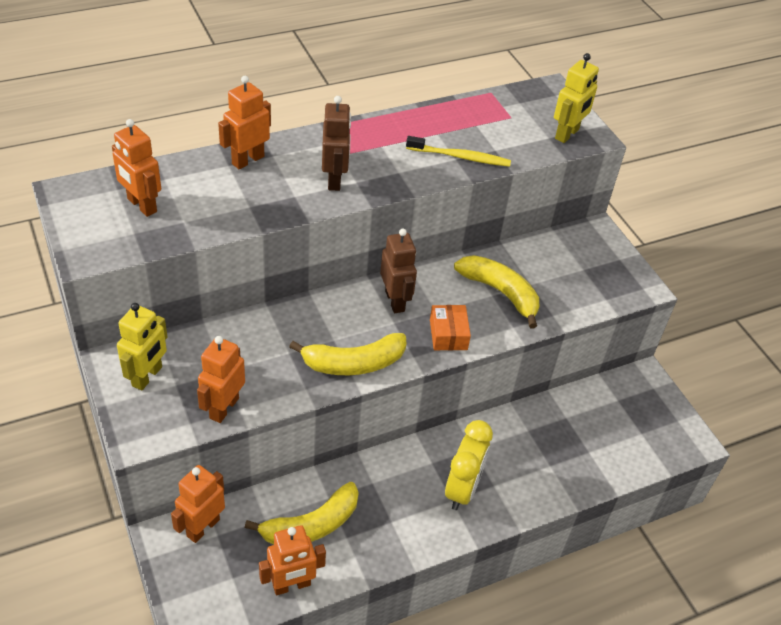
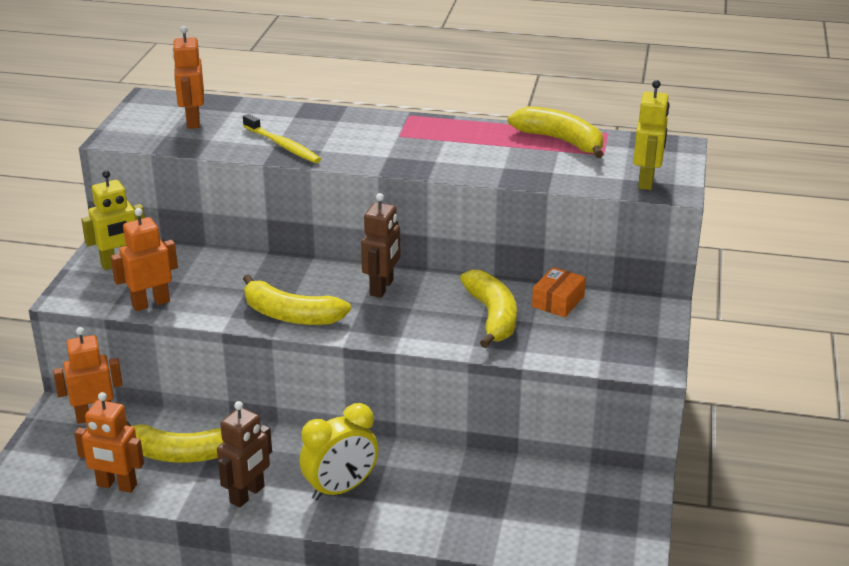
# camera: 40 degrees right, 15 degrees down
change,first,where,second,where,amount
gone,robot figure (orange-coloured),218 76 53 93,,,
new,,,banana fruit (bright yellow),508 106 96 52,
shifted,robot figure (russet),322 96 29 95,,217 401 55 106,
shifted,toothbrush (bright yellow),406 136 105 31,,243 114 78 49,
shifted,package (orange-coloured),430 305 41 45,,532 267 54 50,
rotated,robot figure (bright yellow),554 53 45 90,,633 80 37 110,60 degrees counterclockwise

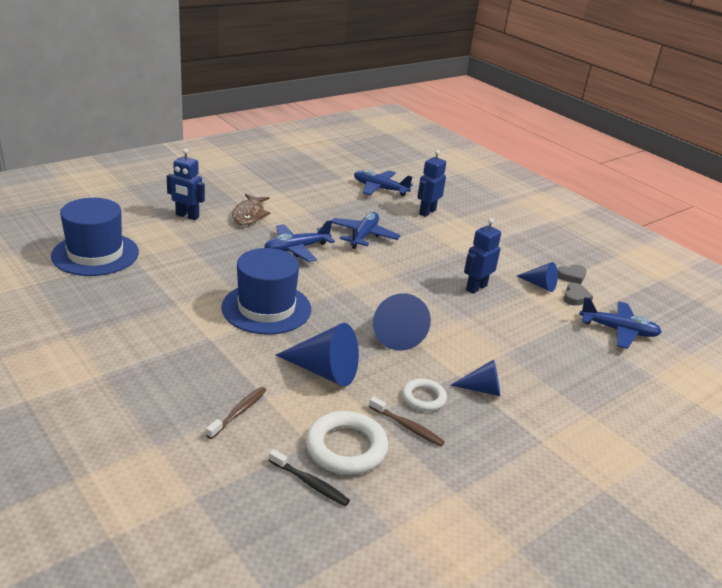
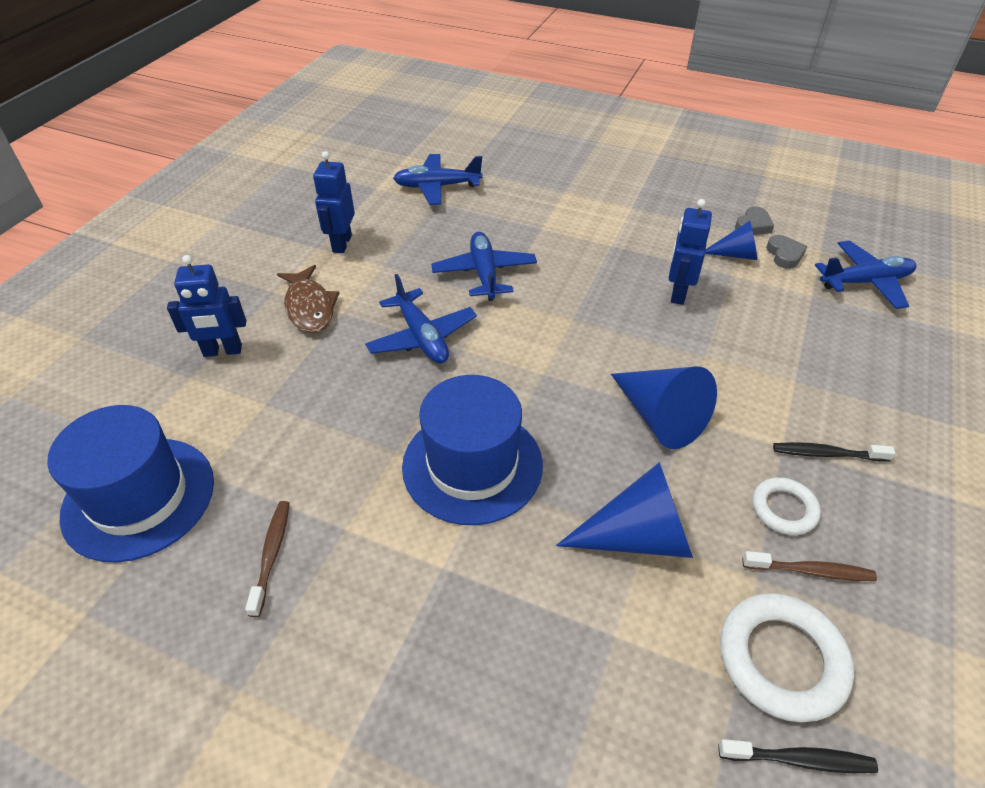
# camera: 25 degrees left, 15 degrees up
change,first,where,second,where,amount
shifted,toothbrush (russet),206 387 61 52,,245 501 45 116,
shifted,robot figure (cobalt),417 150 29 67,,313 151 42 102,
swapped,solid cone (cobalt),450 360 50 36,toothbrush (black),773 442 122 20,
rotated,toy plane (cobalt),264 220 71 42,,365 274 112 89,60 degrees counterclockwise

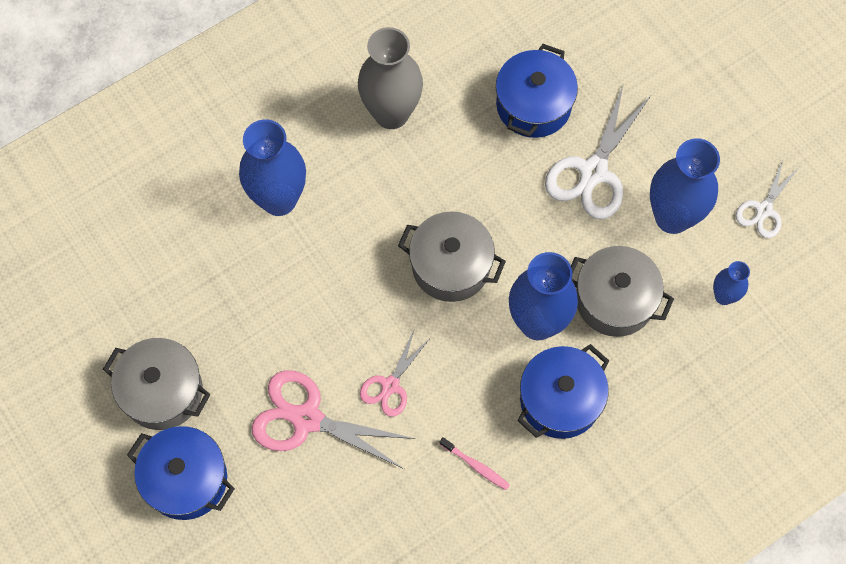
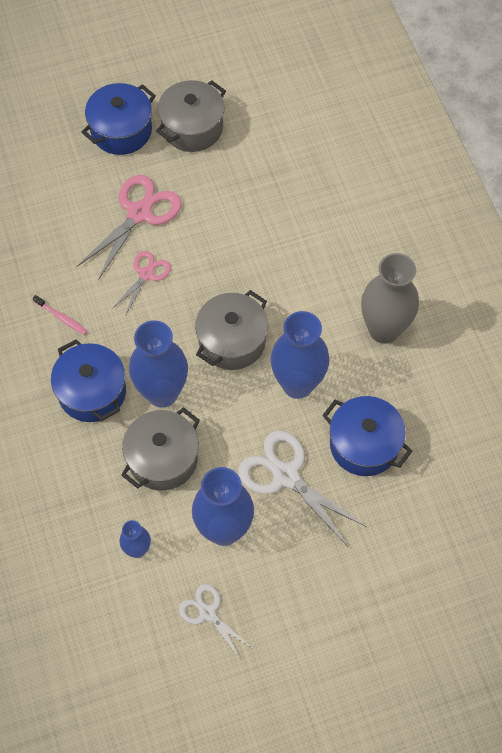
# camera: 105 degrees right, 5 degrees down
change,first,where,second,where,amount
shifted,tall vase (cobalt),239 119 67 97,,270 311 60 88,
rotated,pair of scissors (rosy),360 331 69 86,,112 251 59 65,75 degrees clockwise
rotated,toothbrush (rosy),440 437 70 53,,33 295 54 40,105 degrees counterclockwise

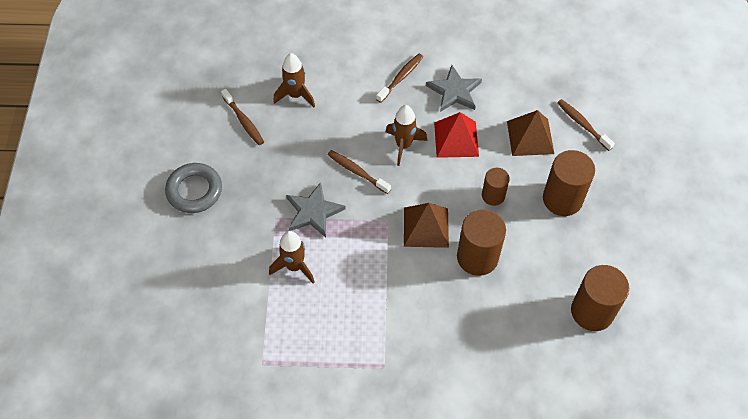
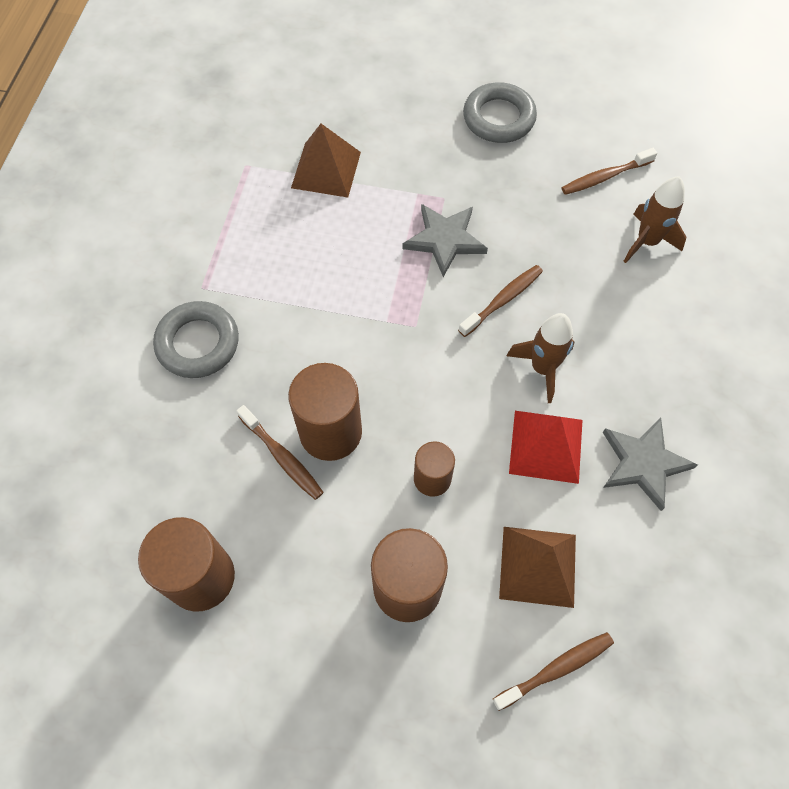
# camera: 100 degrees right, 5 degrees up
change,first,where,second,where,amount
gone,toy rocket (russet),269 231 46 52,,,
new,,,hoop (ash-grey),153 301 86 77,
shifted,toothbrush (russet),376 54 47 49,,237 405 87 95,
shifted,pyramid shape (russet),404 203 45 45,,291 124 70 73,

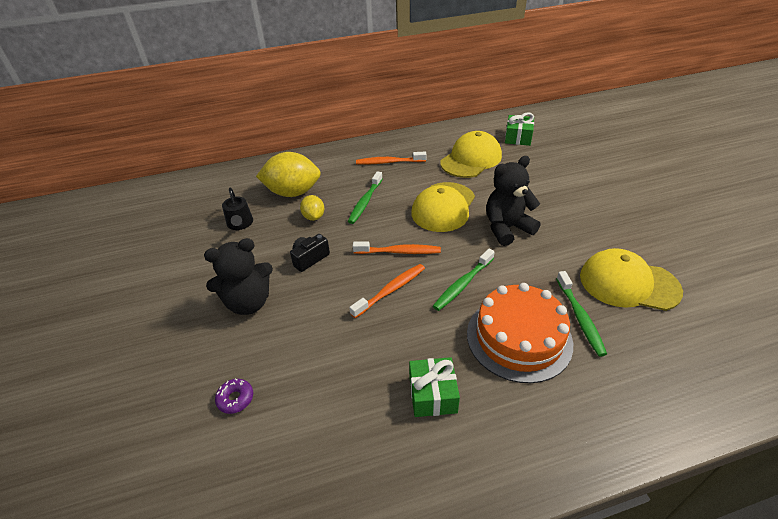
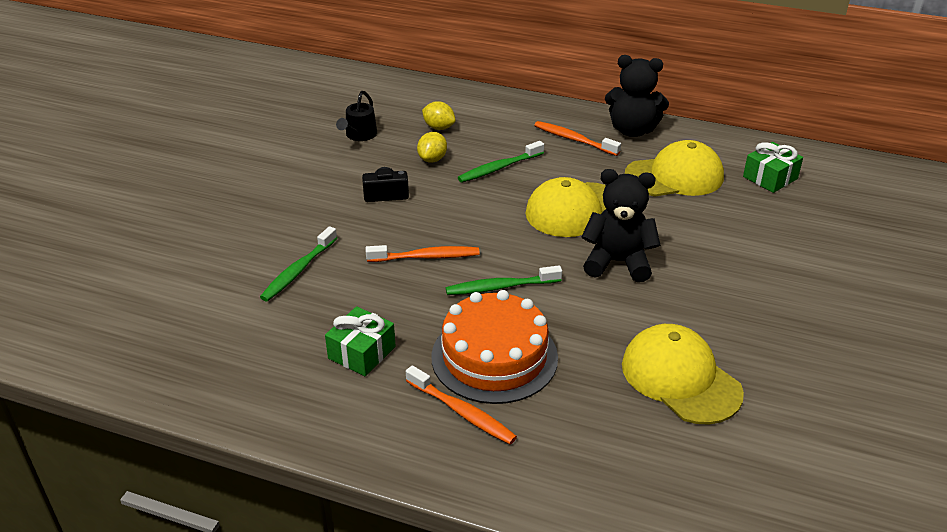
# camera: 35 degrees right, 5 degrees down
change,first,where,second,where,amount
gone,doughnut (royal purple),215 379 38 35,,,
shifted,teddy bear (black),204 238 69 77,,605 55 64 82,
shifted,toothbrush (orange-coloured),353 242 88 12,,406 365 111 80,
shifted,toothbrush (green),557 271 50 86,,260 226 77 75,
scaled,lemon (bright yellow),256 152 65 45,,422 101 33 29,x0.51

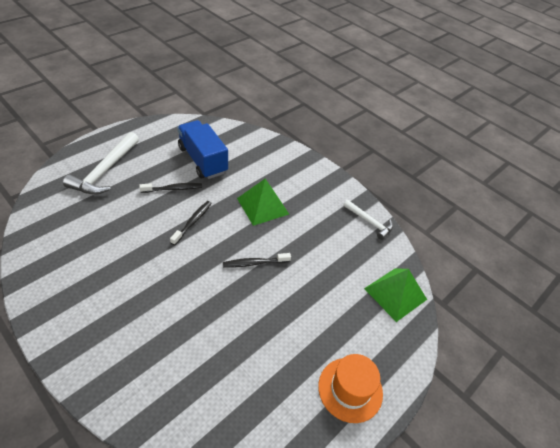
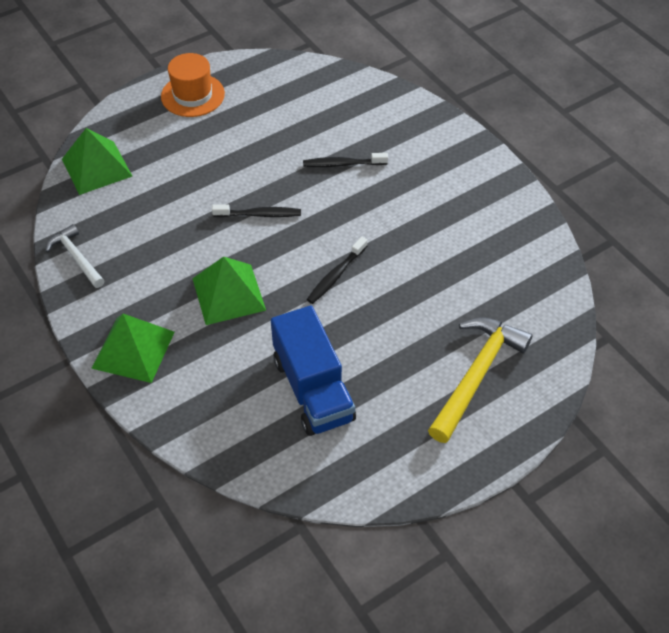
# camera: 165 degrees left, 5 degrees up
change,first,where,second,where,amount
new,,,pyramid shape (green),91 314 84 69,
shifted,toothbrush (black),139 183 63 10,,303 153 85 14,
repainted,carpenter's hammer (white),63 132 76 63,carpenter's hammer (bright yellow),428 317 104 126,

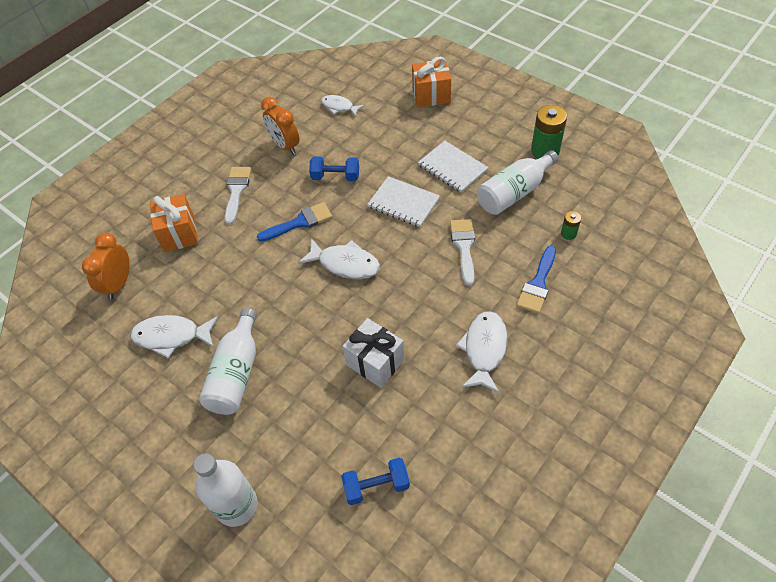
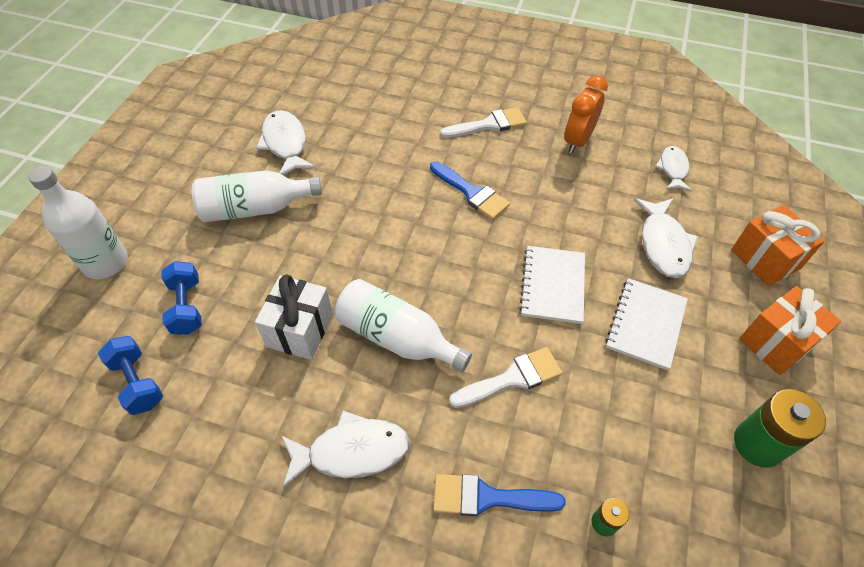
# camera: 65 degrees right, 0 degrees up
change,first,where,second,where,amount
gone,clock (orange-coloured),82 232 47 68,,,
shifted,wrapped gift (orange-coloured),150 194 48 58,,739 286 102 89,
shifted,fish (white),298 238 82 41,,633 198 65 80,
shifted,free weight (cobalt),309 156 50 25,,161 261 41 74,
shifted,bottle (white),477 150 82 65,,335 279 137 93,

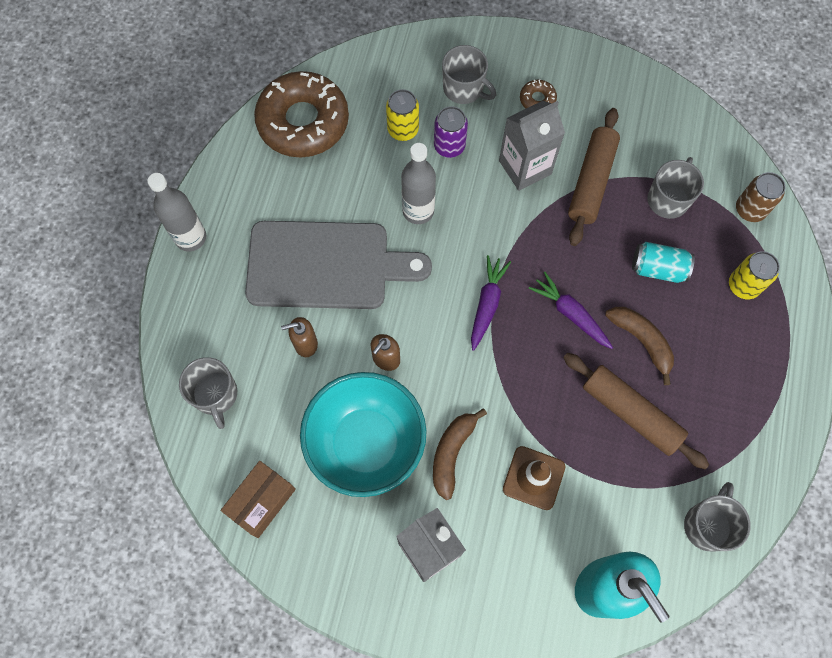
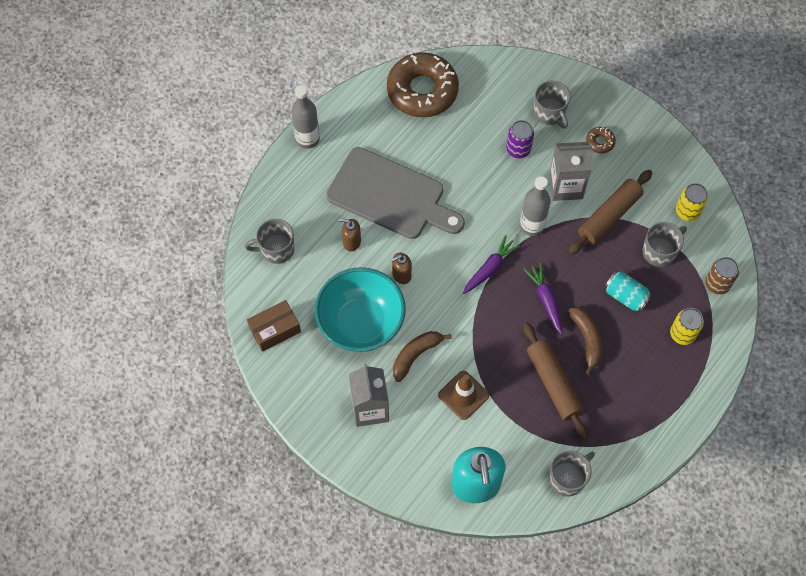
# camera: 25 degrees right, 5 degrees down
change,first,where,second,where,amount
shifted,tin (bright yellow),386 89 33 52,,676 183 32 38,
shifted,bottle (ash-grey),401 143 35 81,,520 176 31 60,
rotated,coffee mug (ash-grey),179 357 58 72,,245 219 49 45,75 degrees clockwise

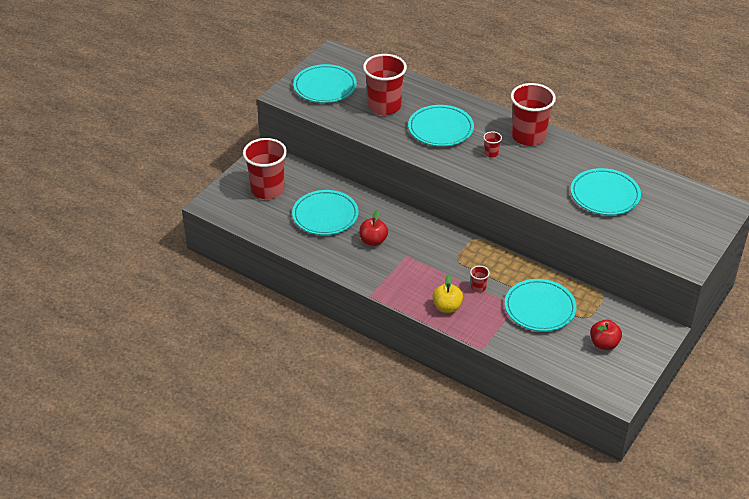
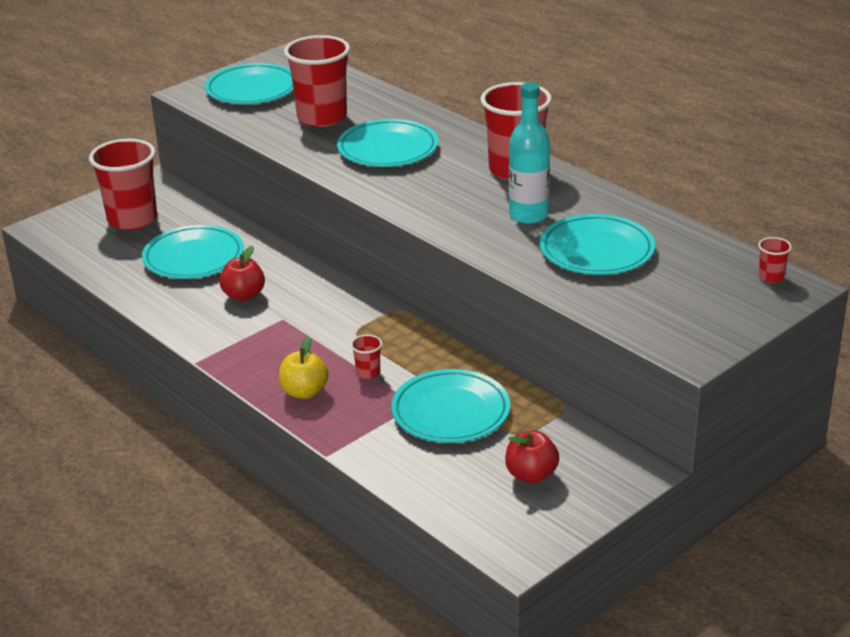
# camera: 15 degrees right, 10 degrees down
change,first,where,second,where,amount
new,,,bottle (teal),509 82 41 142,
shifted,beaker (red),483 132 19 26,,758 237 34 46,

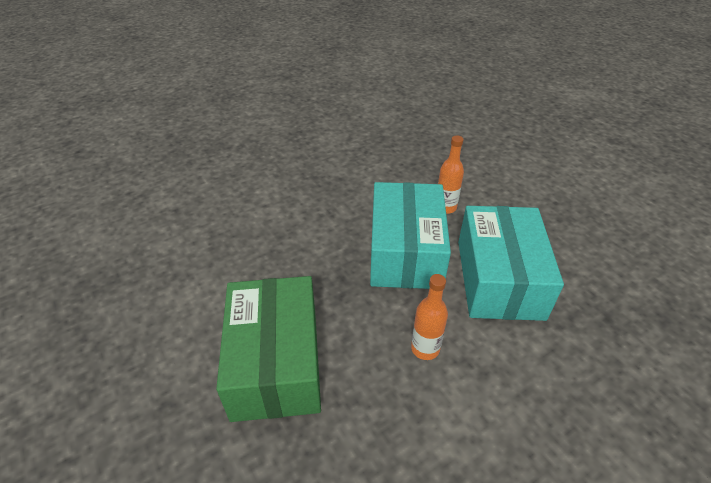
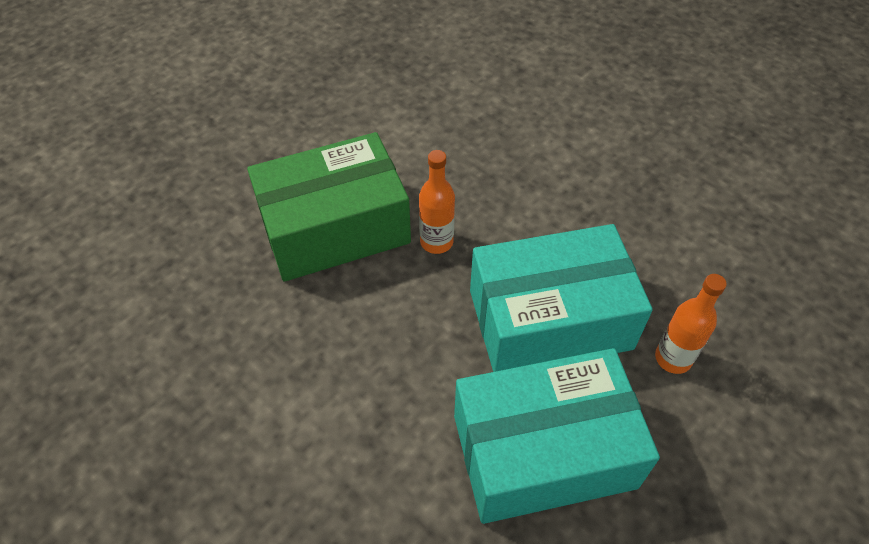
# camera: 75 degrees right, 10 degrees up
change,first,where,second,where,amount
shifted,bottle (orange-coloured),411 274 37 86,,419 150 36 104,

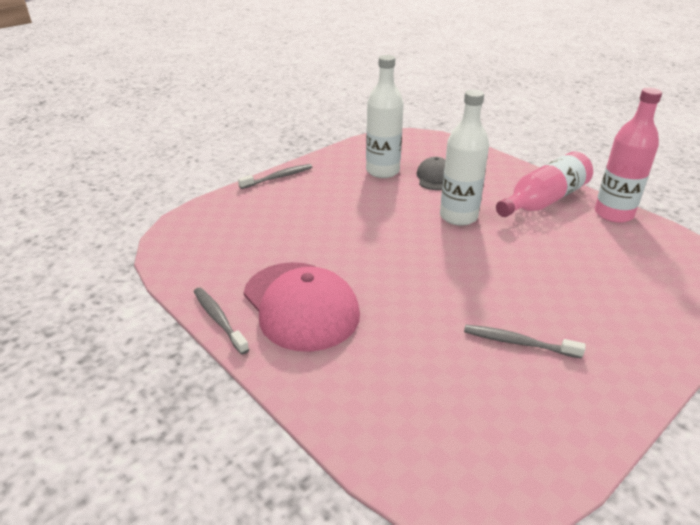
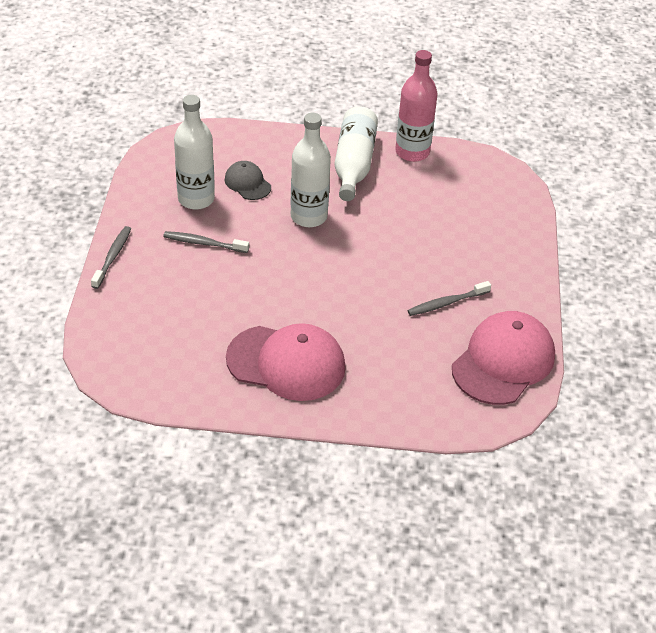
# camera: 45 degrees left, 10 degrees up
change,first,where,second,where,amount
new,,,peaked cap (rosy),452 311 103 94,
shifted,toothbrush (ash-grey),194 287 55 68,,163 231 86 22,
repainted,bottle (rosy),496 151 97 66,bottle (white),334 106 44 95,

